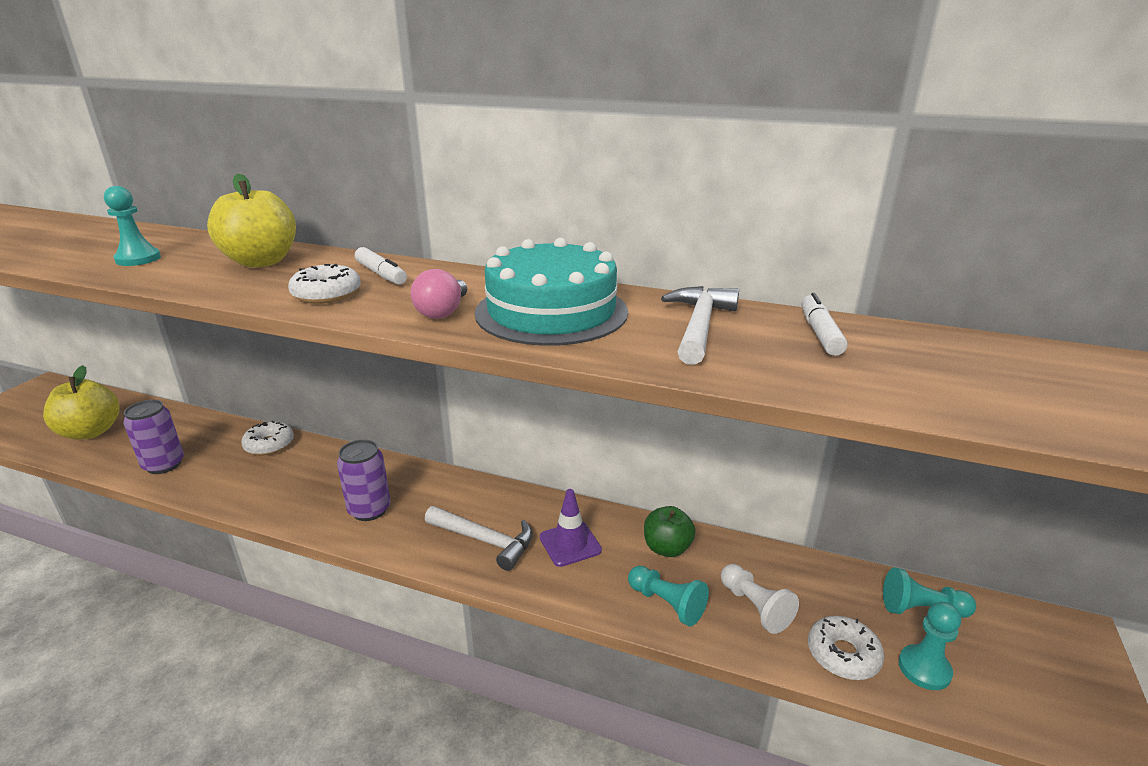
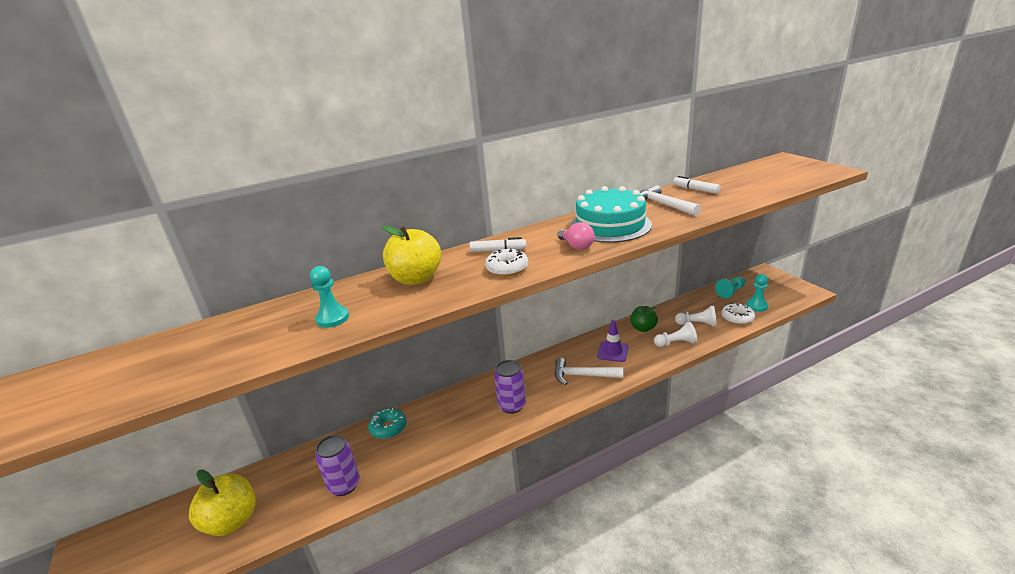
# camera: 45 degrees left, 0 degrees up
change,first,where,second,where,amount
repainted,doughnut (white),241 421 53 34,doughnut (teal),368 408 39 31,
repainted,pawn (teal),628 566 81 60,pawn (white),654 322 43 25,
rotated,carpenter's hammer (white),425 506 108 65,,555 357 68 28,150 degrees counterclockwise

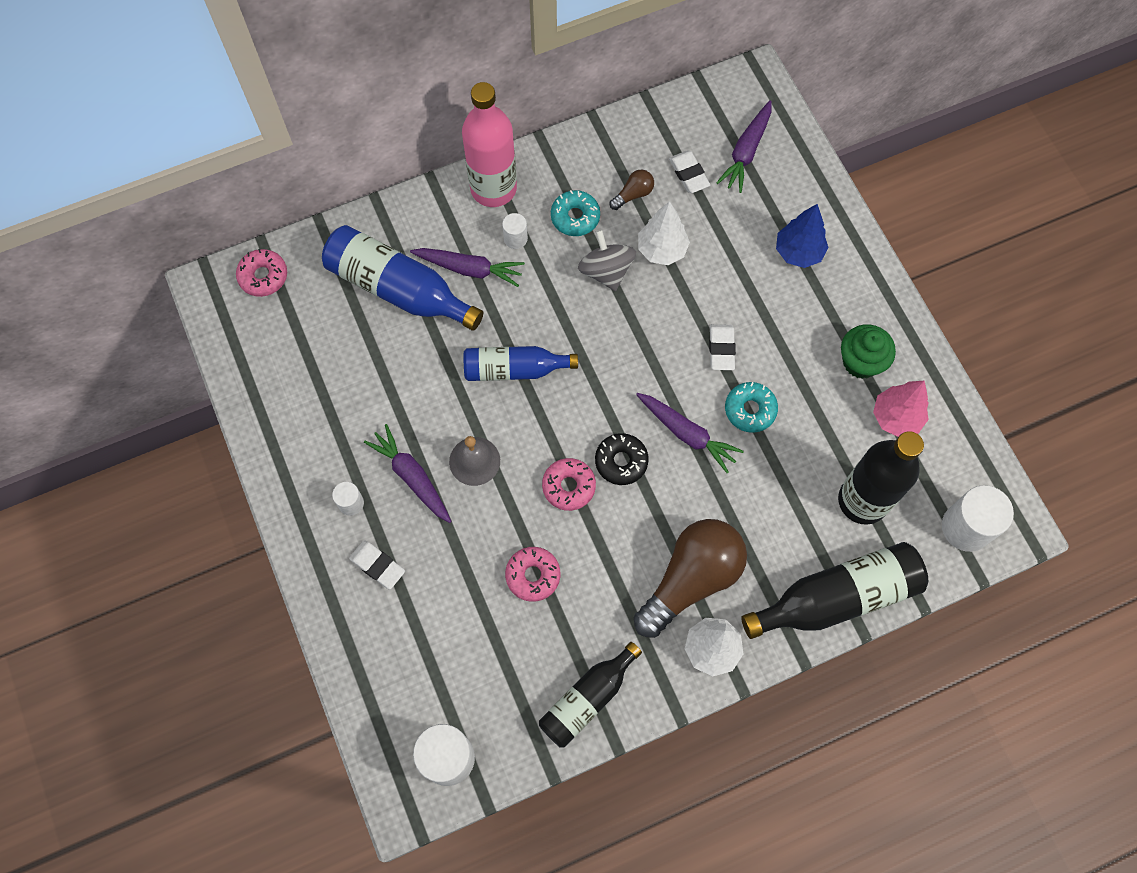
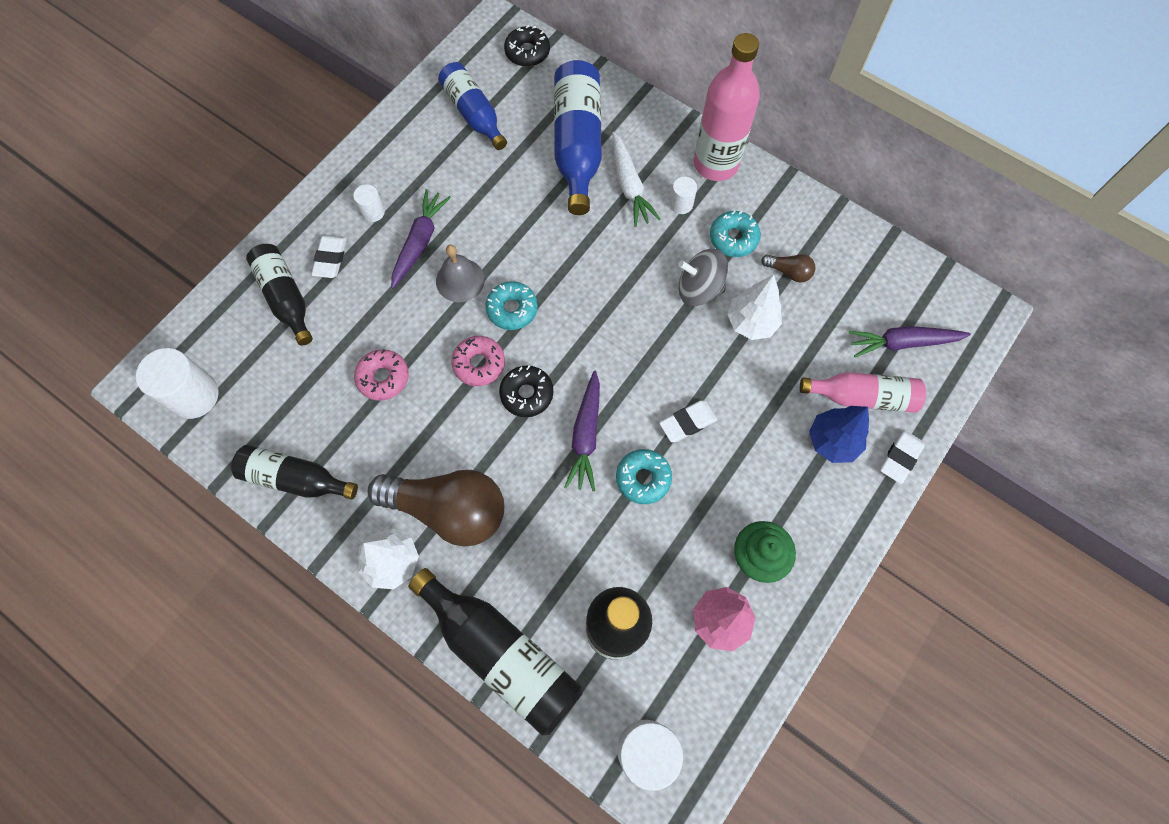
# camera: 60 degrees right, 0 degrees up
change,first,where,second,where,amount
new,,,bottle (black),246 244 67 102,
new,,,doughnut (teal),485 281 53 49,
new,,,bottle (rosy),800 372 126 41,
shifted,bottle (cobalt),464 346 114 35,,438 62 69 88,
shifted,gum eraser (white),669 151 41 42,,880 430 45 54,
repainted,doughnut (rosy),236 249 51 48,doughnut (black),504 25 46 42,
repainted,toy carrot (royal purple),410 248 115 39,toy carrot (white),612 132 48 95,
rotated,whirligig (ash-grey),578 230 58 61,,678 249 50 57,120 degrees counterclockwise

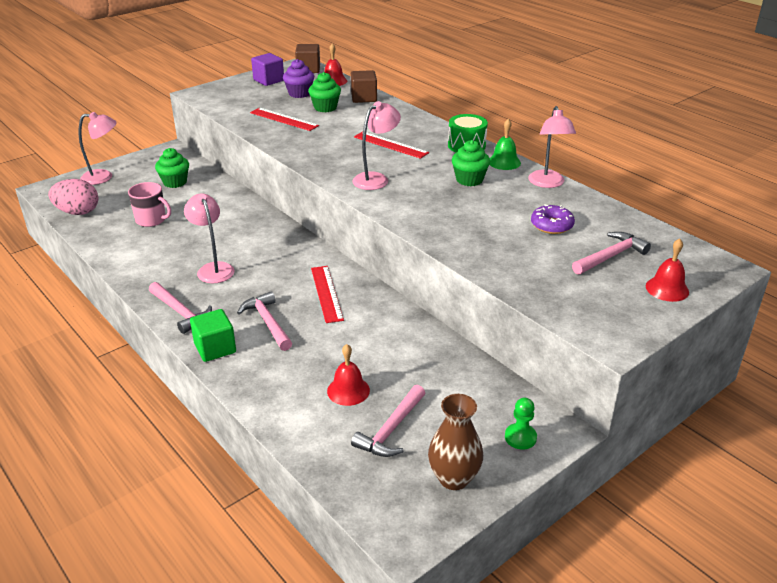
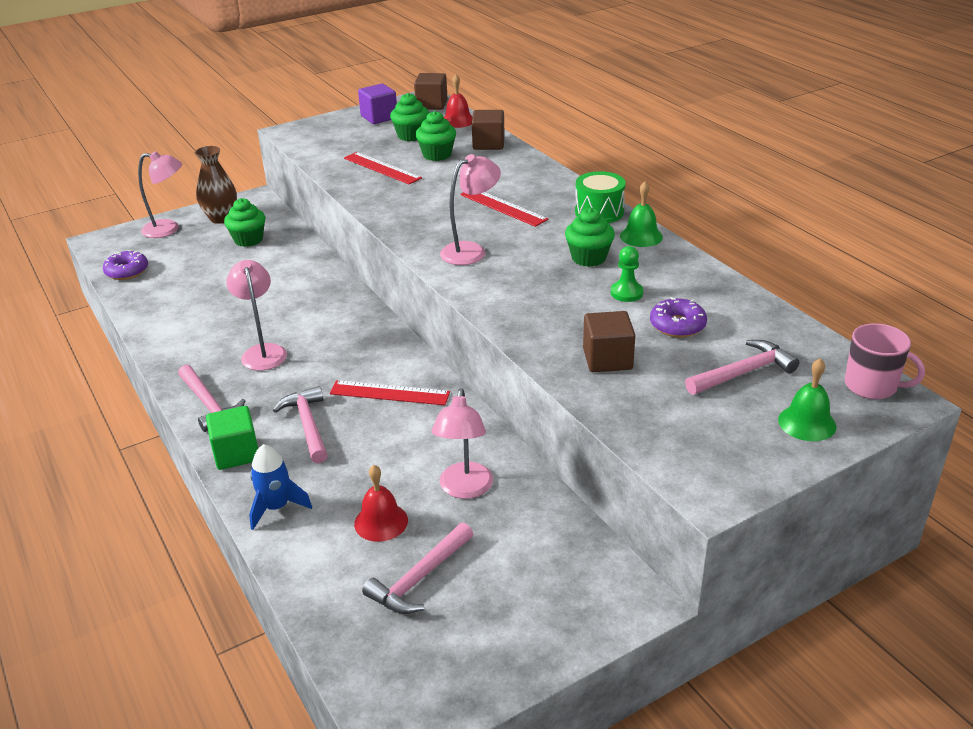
# camera: 10 degrees right, 0 degrees up
change,first,where,second,where,amount
new,,,toy rocket (cobalt),249 444 63 86,
new,,,cube (russet),583 311 52 61,
shifted,coffee mug (rosy),128 182 43 45,,845 323 80 76,
shifted,tall vase (russet),428 394 55 96,,195 146 42 78,
shifted,pawn (green),505 398 32 51,,611 246 32 56,
shifted,lamp (rosy),528 106 48 82,,432 388 61 111,
swapped,egg shape (rosy),48 179 50 36,doughnut (royal purple),103 250 45 30,
repainted,cupcake (royal purple),283 59 31 39,cupcake (green),390 93 39 48,
repainted,hand bell (red),646 238 43 64,hand bell (green),778 358 58 83,
rotated,straightedge (red),311 266 33 57,,330 380 120 25,75 degrees counterclockwise

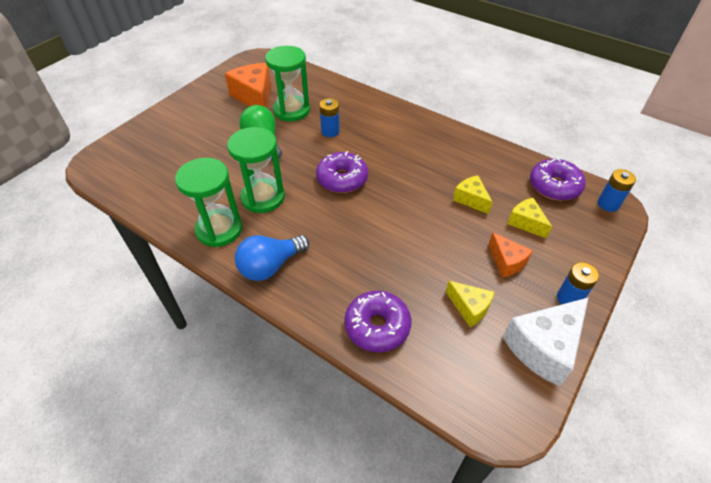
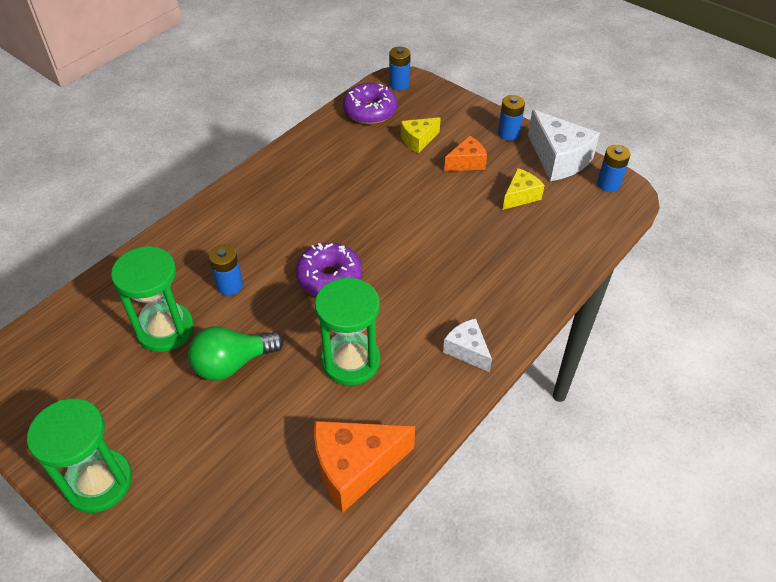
# camera: 85 degrees left, 0 degrees up
change,first,where,second,where,amount
gone,doughnut (royal purple),344 290 67 62,,,
gone,piece of cheese (bright yellow),453 175 40 39,,,
new,,,battery (cobalt),597 145 34 47,
shifted,hourglass (green),175 158 67 89,,27 399 105 114,
shifted,piece of cheese (orange-coloured),225 63 46 46,,314 421 101 92,
swapped,bulb (cobalt),235 235 74 46,piece of cheese (white),443 318 49 54,

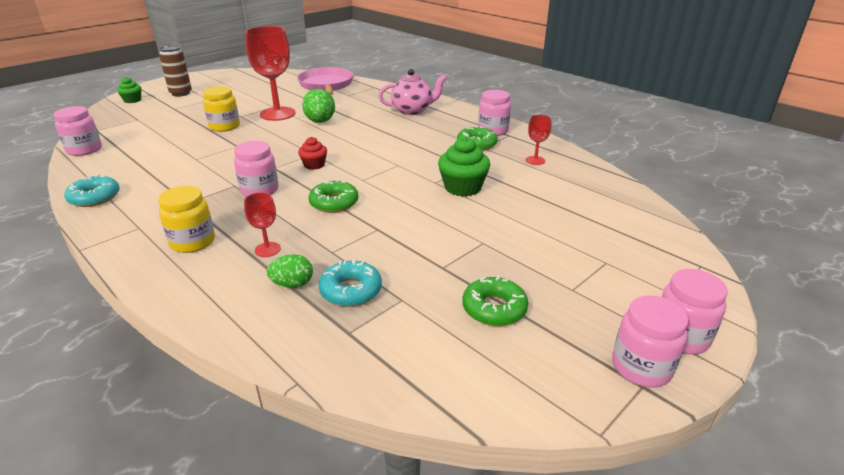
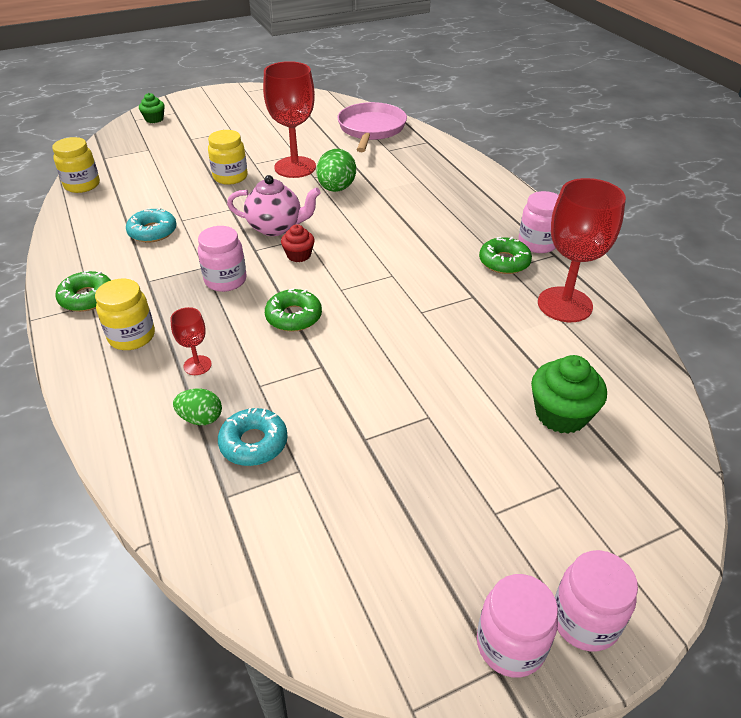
# camera: 20 degrees right, 10 degrees up
change,first,where,second,where,amount
gone,tin (russet),159 45 33 52,,,
shifted,doughnut (teal),64 174 56 33,,126 208 51 35,
shifted,teapot (rosy),378 69 69 46,,227 175 94 61,
shifted,cupcake (green),438 137 52 60,,531 355 76 79,
shifted,doughnut (green),462 275 66 51,,56 271 55 41,
repainted,jar (rosy),53 106 49 50,jar (bright yellow),52 137 48 56,
scaled,chalice (red),526 115 25 50,,538 178 88 144,x2.16

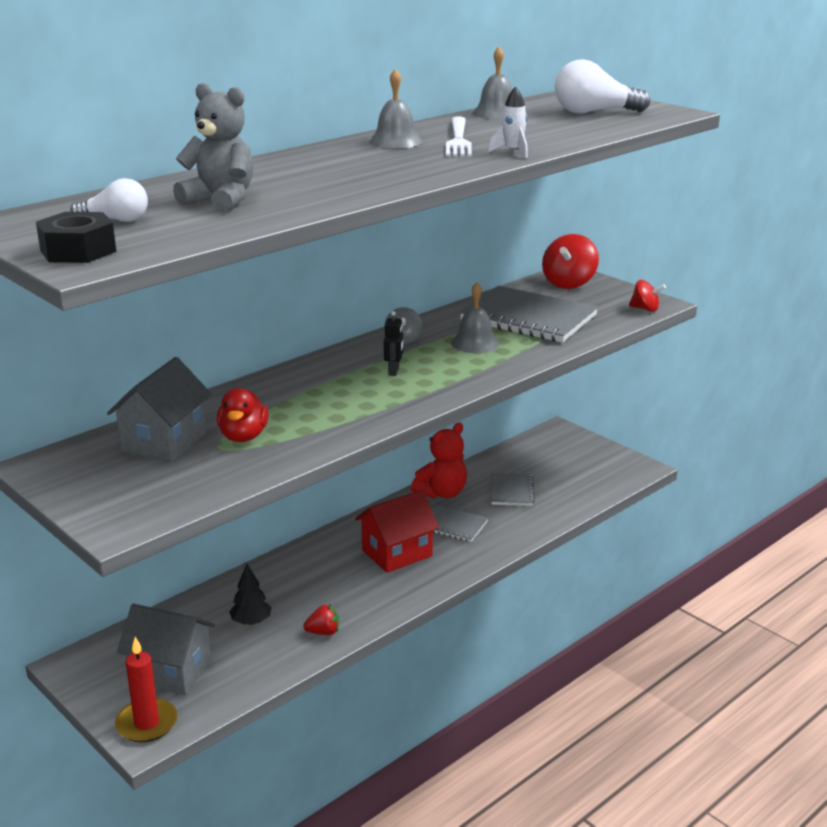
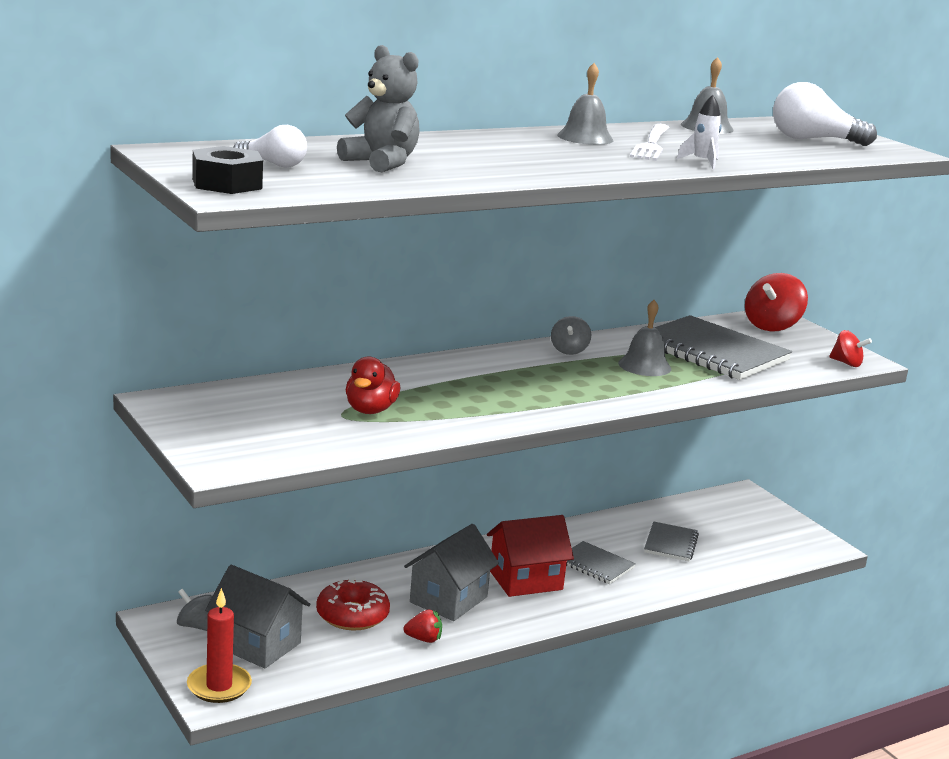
# camera: 10 degrees right, 5 degrees down
change,first,where,second,where,amount
gone,robot figure (black),384 311 19 65,,,
gone,teddy bear (red),411 423 56 76,,,
new,,,whirligig (ash-grey),177 589 35 42,
shifted,toy house (ash-grey),107 357 104 105,,404 524 95 97,
swapped,tree (black),229 564 42 61,doughnut (red),316 577 74 54,

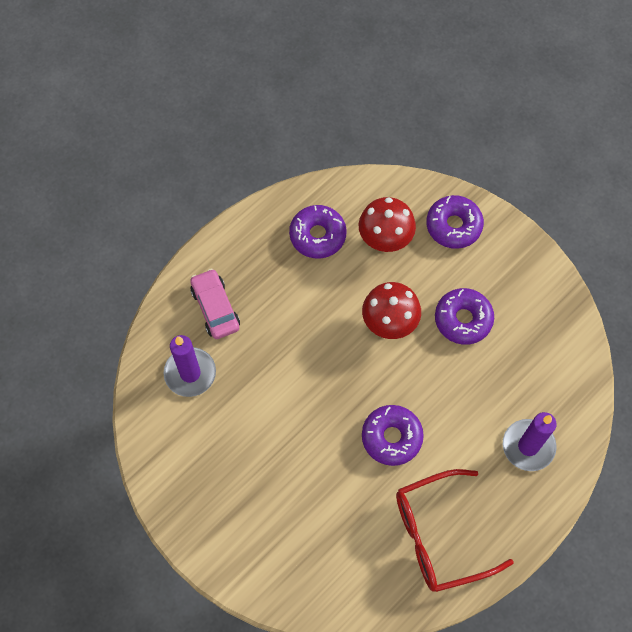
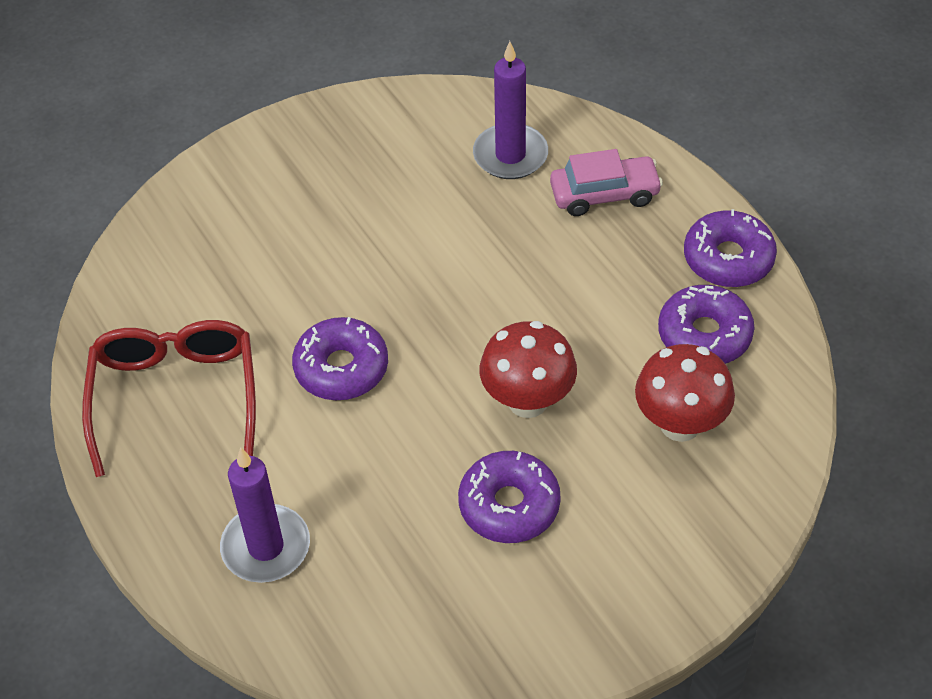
# camera: 105 degrees right, 15 degrees down
change,first,where,second,where,amount
shifted,doughnut (royal purple),426 195 58 54,,684 209 93 78,

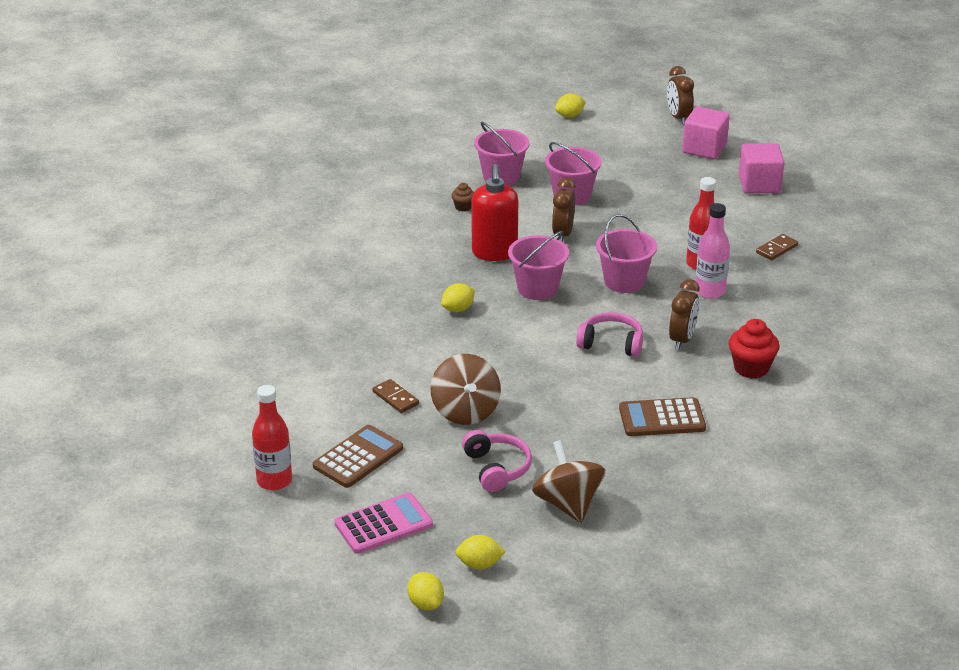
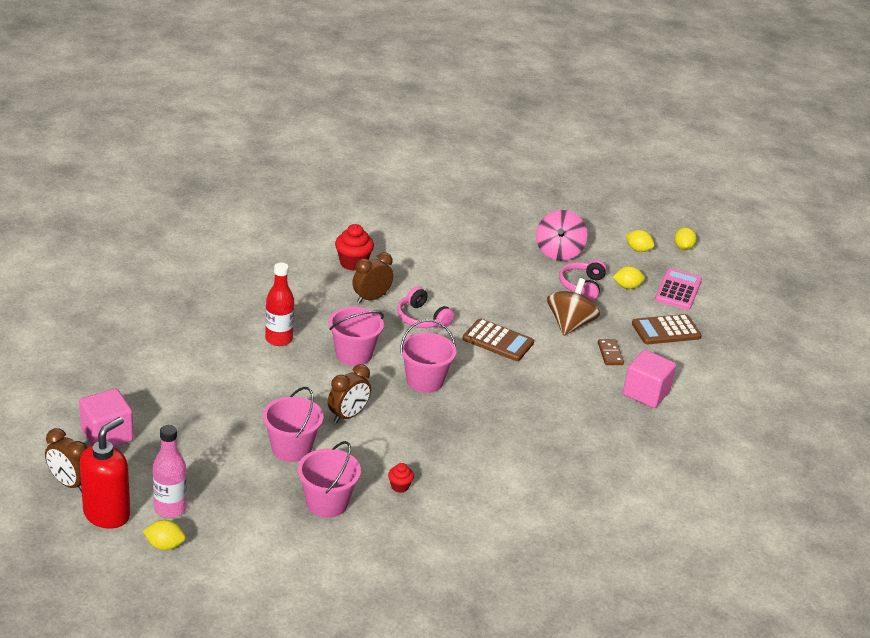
# camera: 150 degrees left, 0 degrees up
change,first,where,second,where,amount
gone,bottle (red),252 385 40 106,,,
gone,domino piece (russet),756 234 42 26,,,
shifted,lemon (bright yellow),441 283 34 29,,613 266 32 23,
shifted,soap pump (red),471 164 47 97,,80 417 50 112,
shifted,calculator (russet),619 397 87 39,,463 318 71 43,
shifted,bottle (rosy),696 203 34 96,,153 425 34 93,
shifted,cube (rosy),739 143 45 50,,623 350 53 58,
repainted,cupcake (russet),451 183 23 28,cupcake (red),388 463 26 30,
repainted,whirligig (russet),532 440 73 83,whirligig (rosy),536 210 52 51,
rotated,calculator (rosy),334 493 99 61,,655 268 47 42,105 degrees clockwise
rotated,clock (russet),667 66 27 59,,45 428 42 64,105 degrees clockwise

